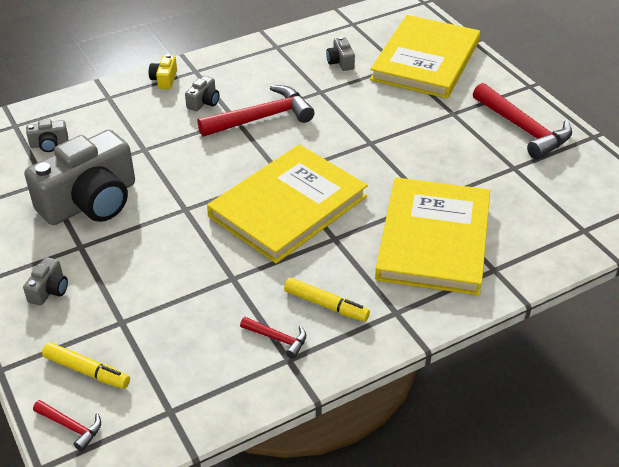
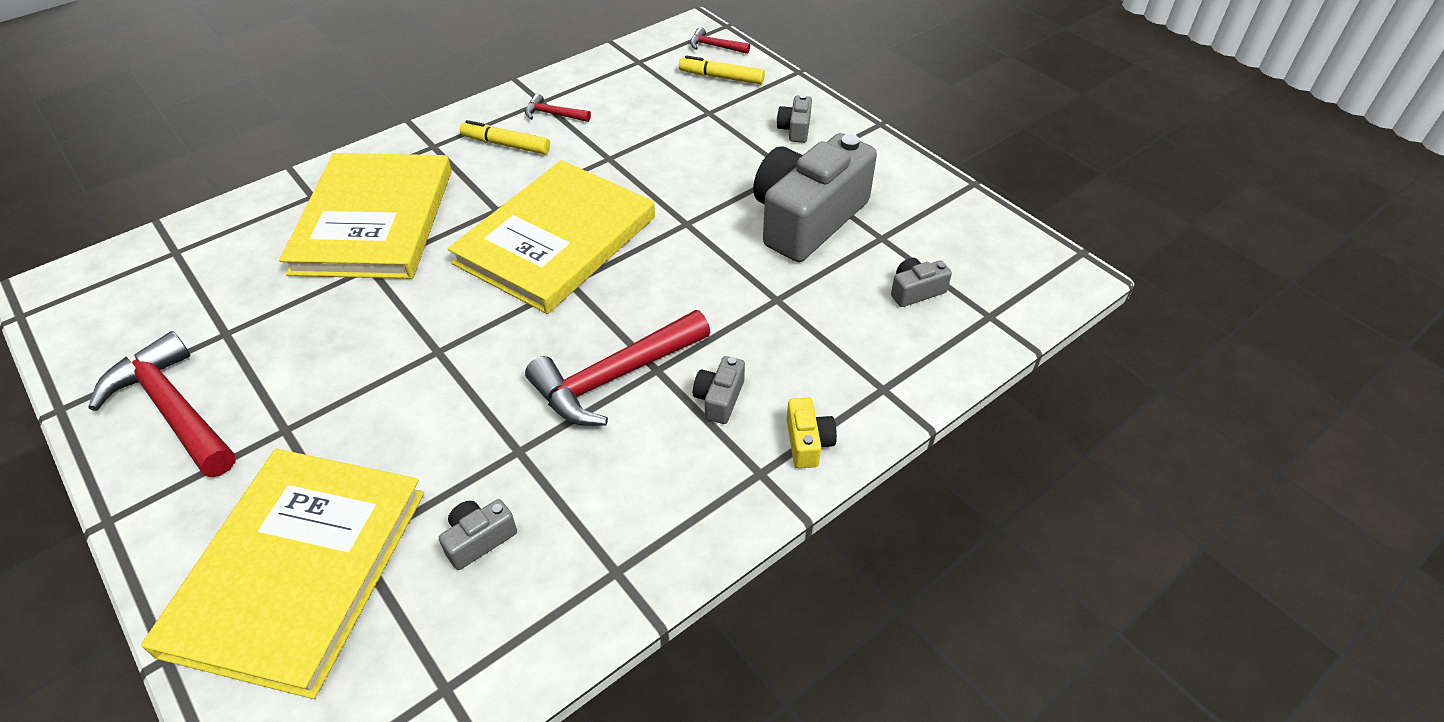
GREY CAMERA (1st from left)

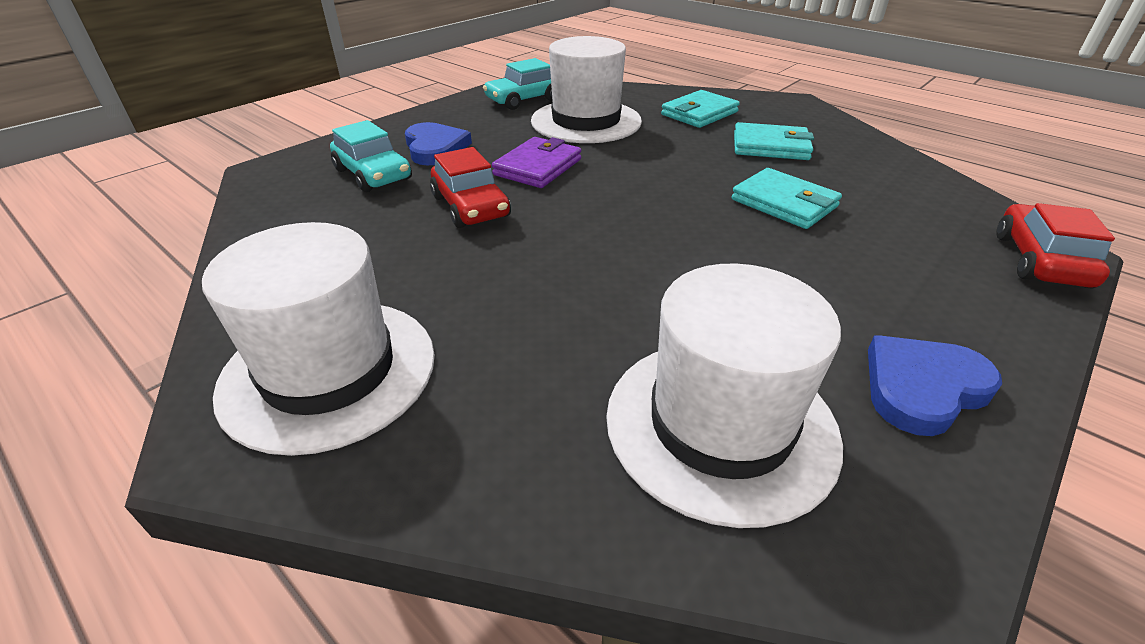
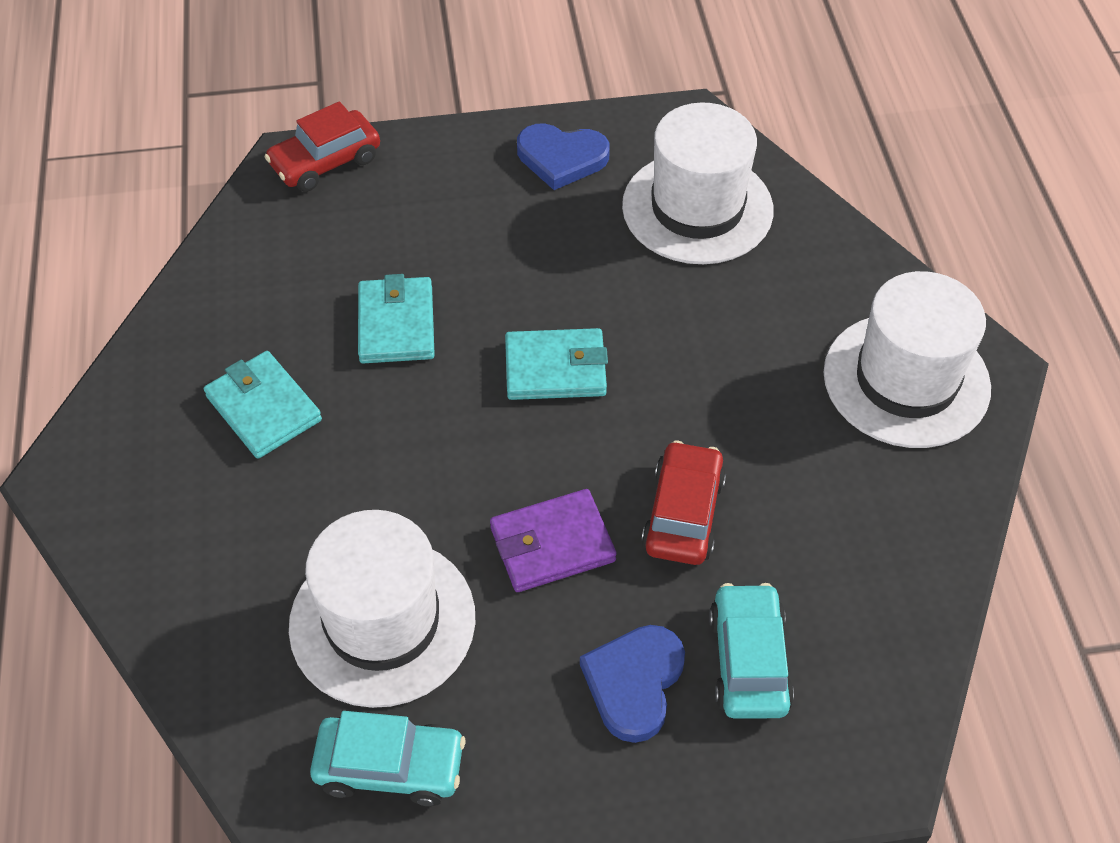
TURQUOISE WALLET (3rd from left)

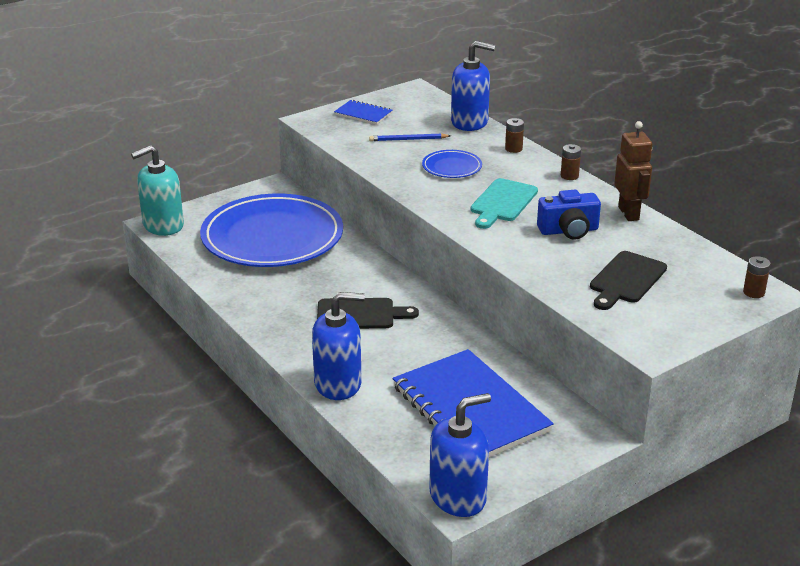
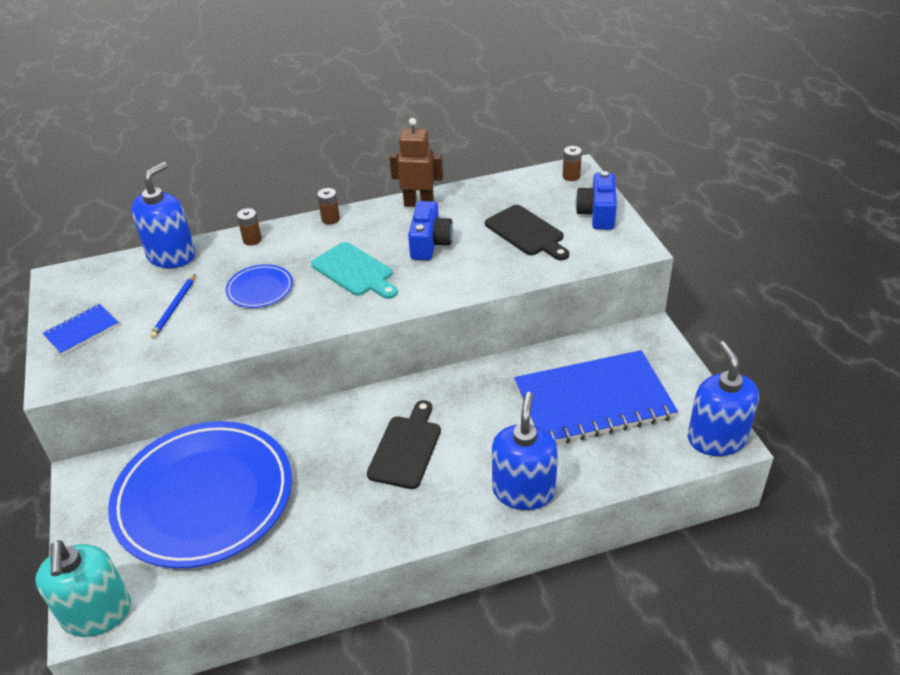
BLUE CAMERA (2nd from left)

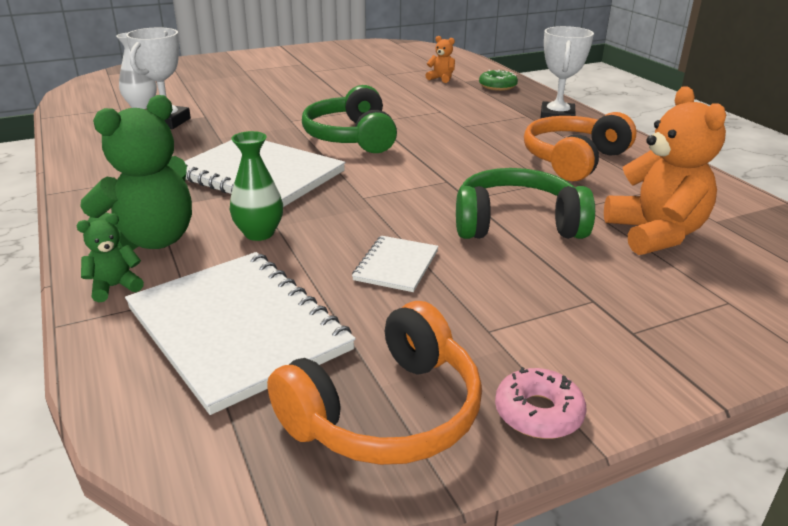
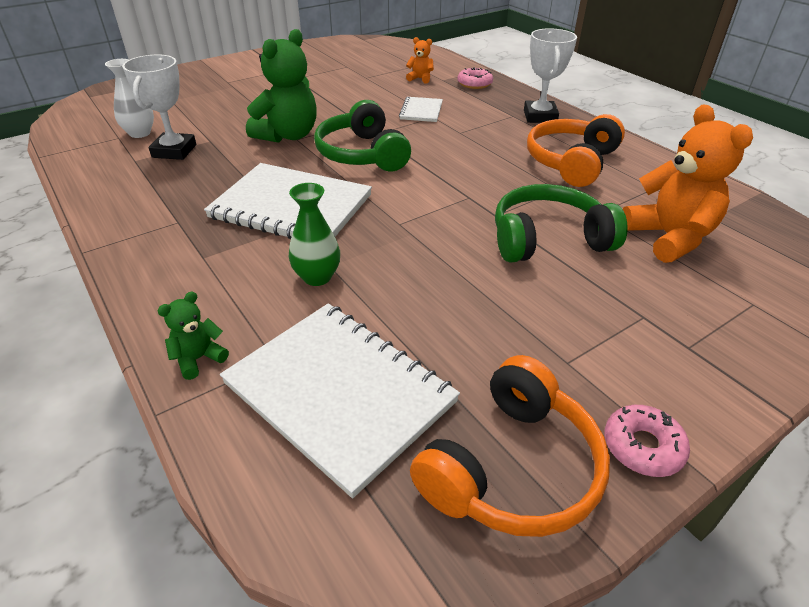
PINK DONUT (1st from left)
GREEN TEDDY BEAR (2nd from left)
WHITE NOTEBOOK (3rd from left)

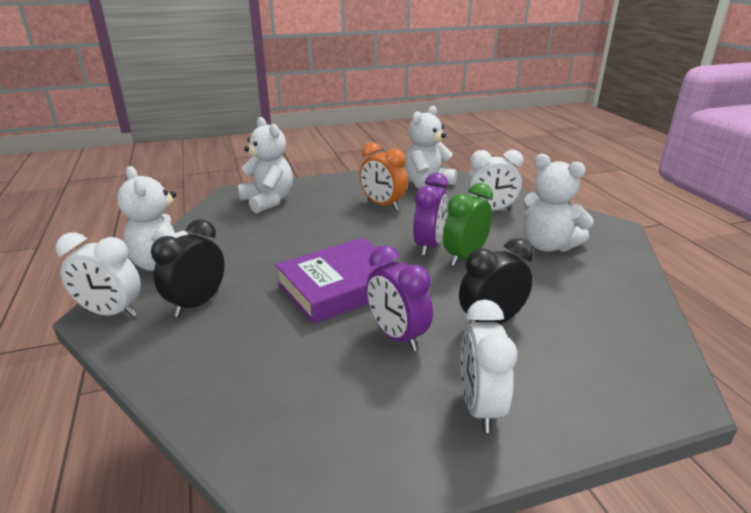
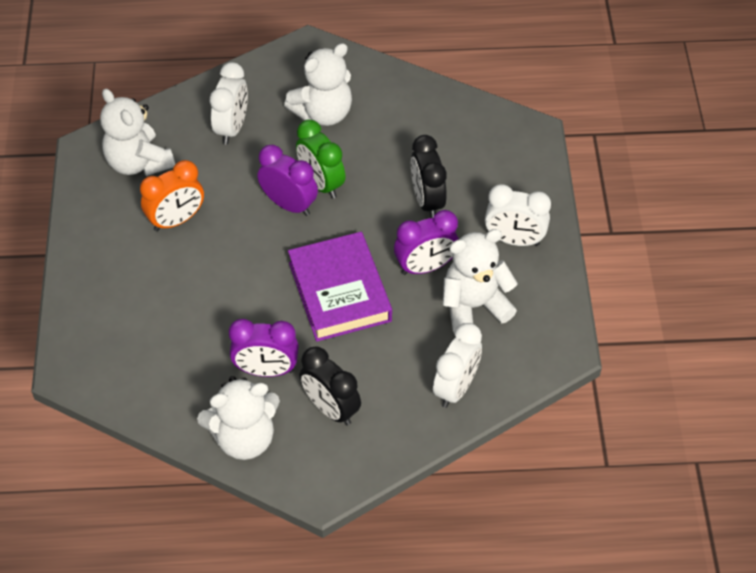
WHITE TEDDY BEAR (4th from left)
WHITE CLOCK (2nd from left)
PURPLE CLOCK (1st from left)

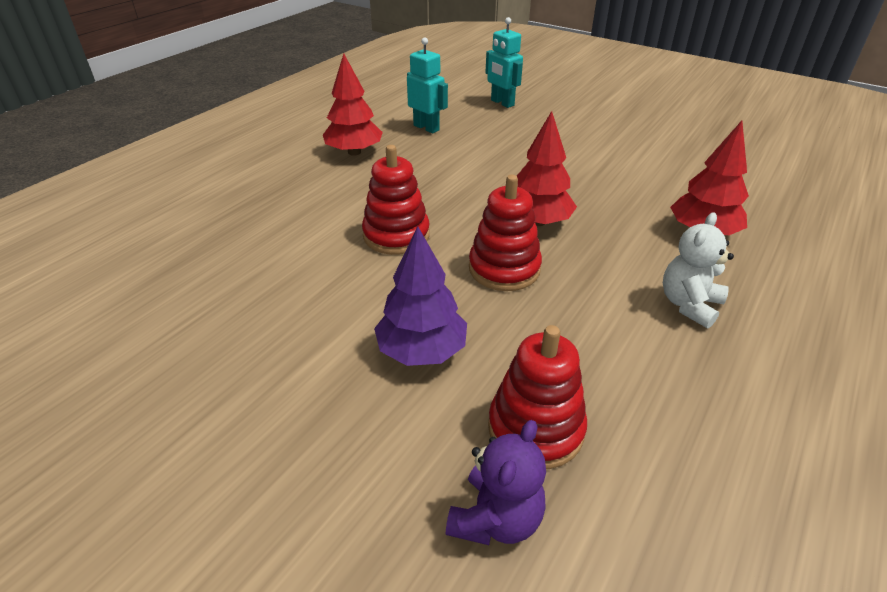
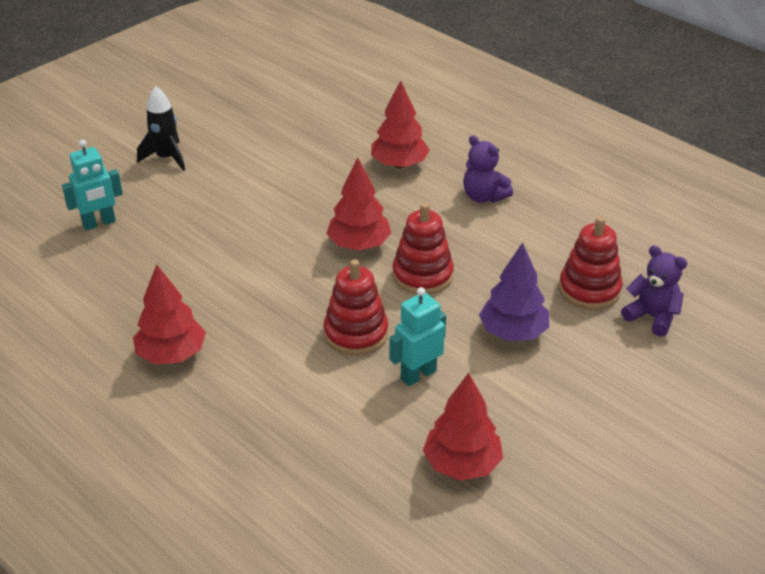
TURQUOISE ROBOT (2nd from left)
PURPLE TEDDY BEAR (1st from left)
BLACK ROCKET
RED TREE (4th from left)

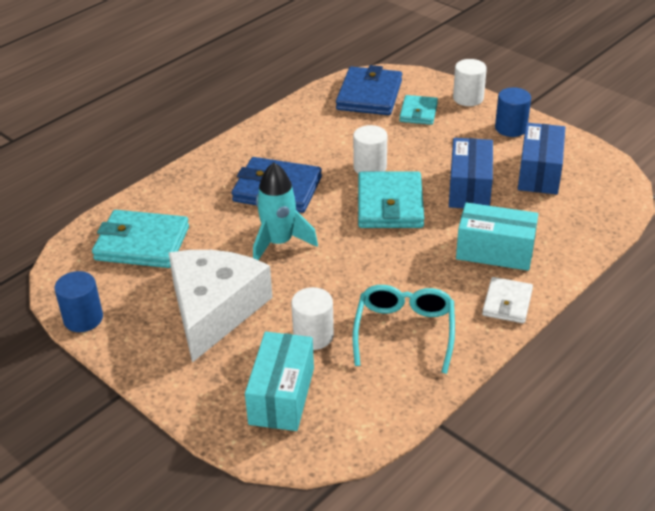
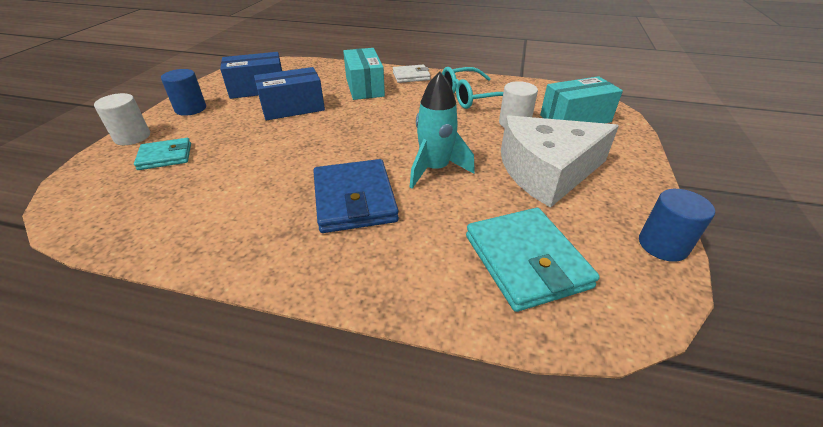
BLUE WALLET (2nd from left in the first image)
WHITE CYLINDER (2nd from left in the first image)
TURQUOISE WALLET (2nd from left in the first image)

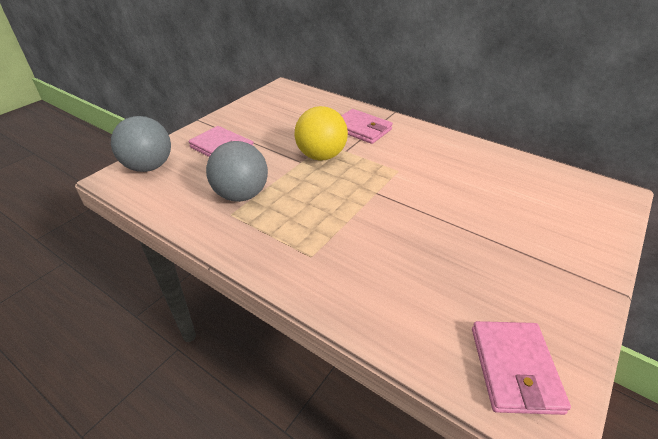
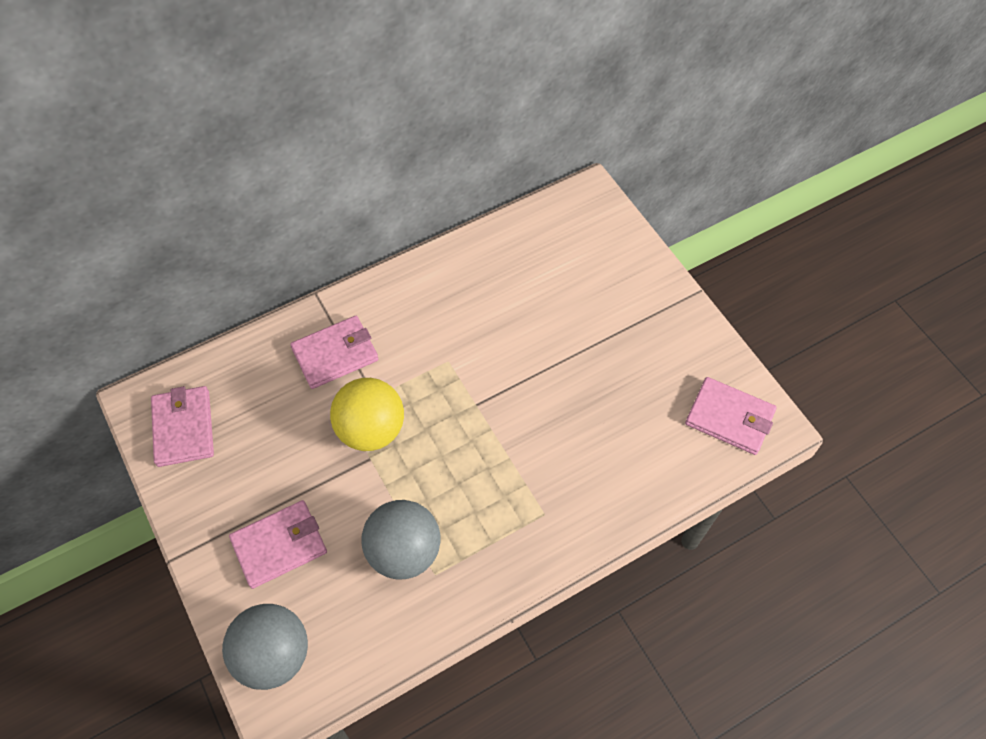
PINK WALLET (1st from left)

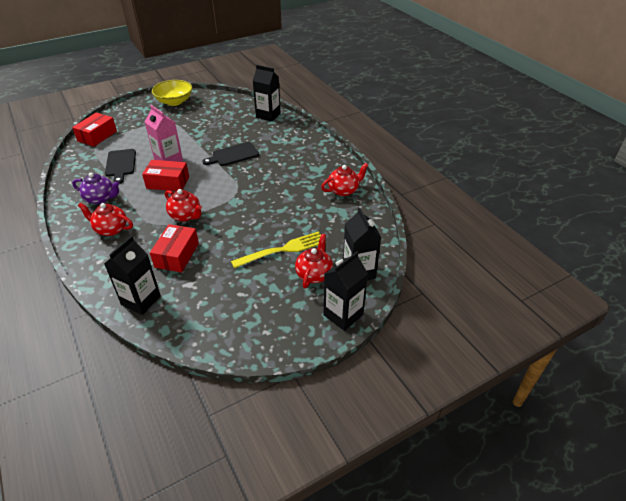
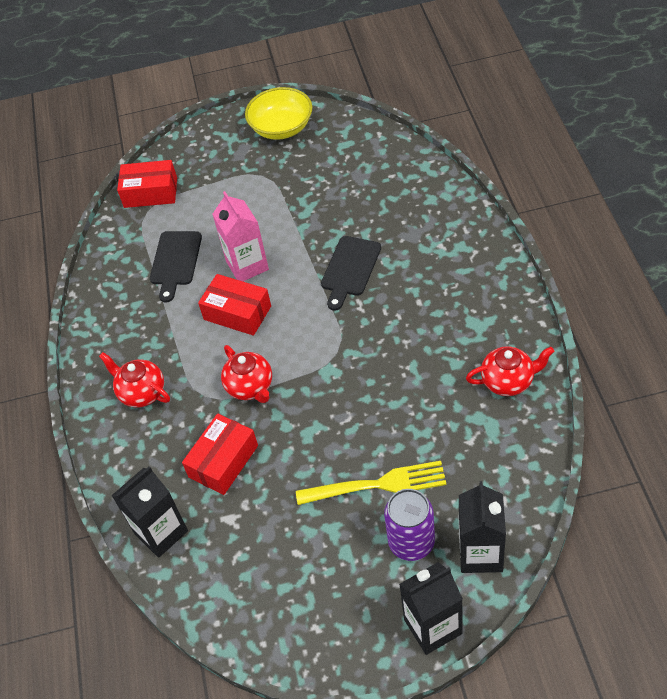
BLACK CARTON (2nd from left in the first image)
RED BOX (1st from left)
BLACK CUTTING BOARD (2nd from left)
PURPLE TEAPOT
PURPLE CAN

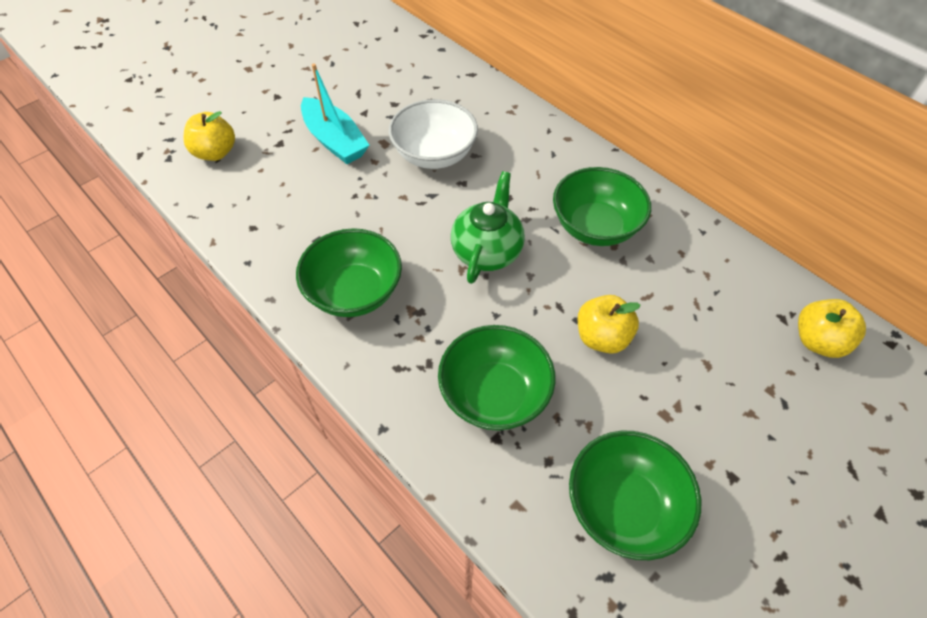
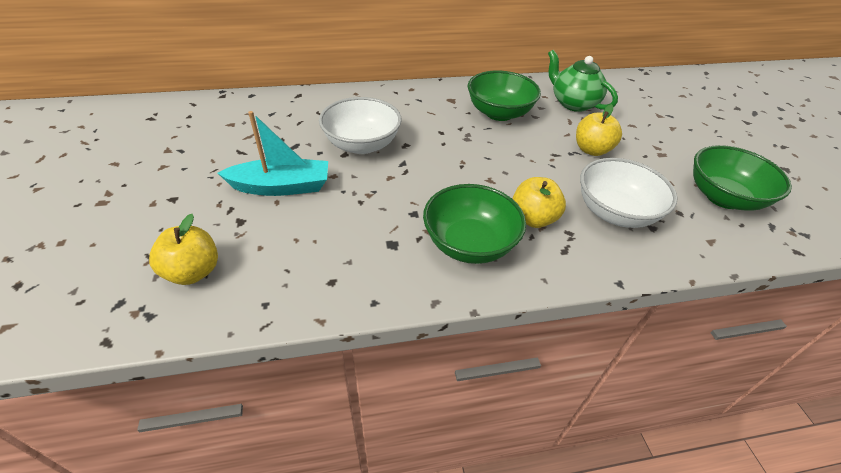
GREEN TEAPOT
YELLOW APPLE (2nd from left)
WHITE BOWL (2nd from left)

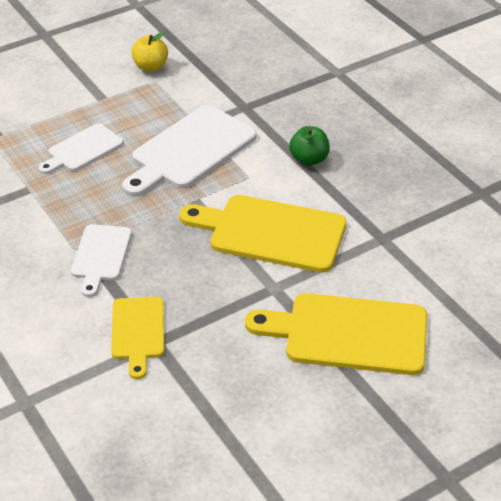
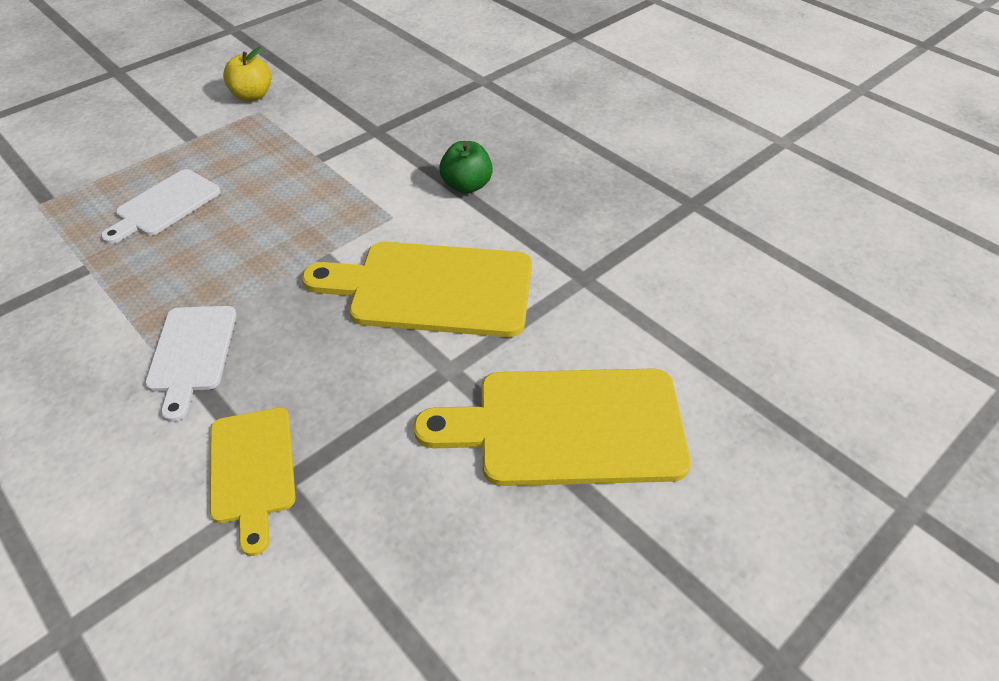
WHITE CUTTING BOARD (3rd from left in the first image)

